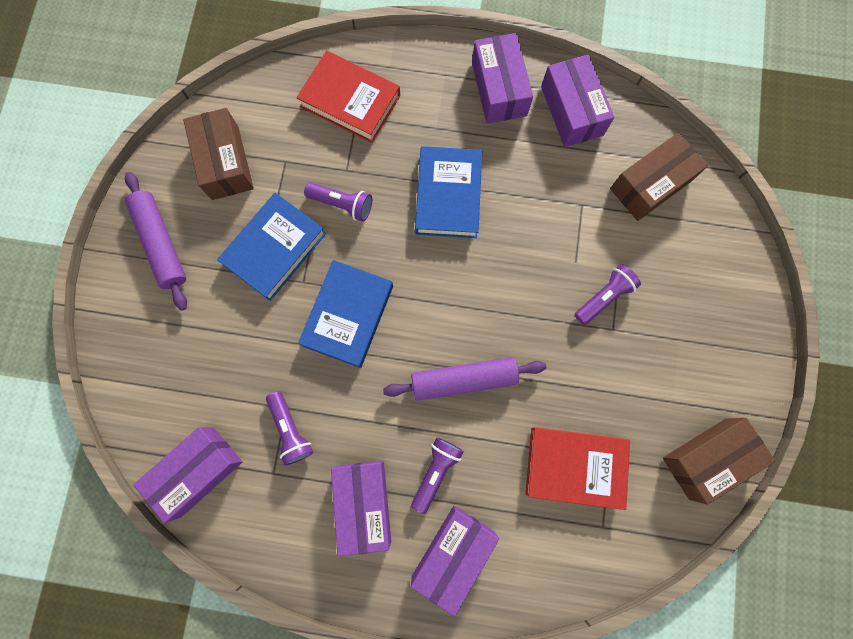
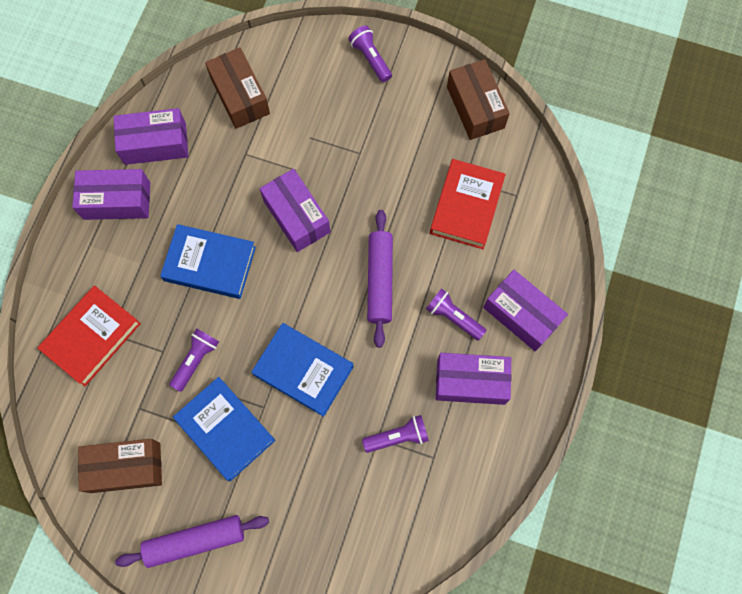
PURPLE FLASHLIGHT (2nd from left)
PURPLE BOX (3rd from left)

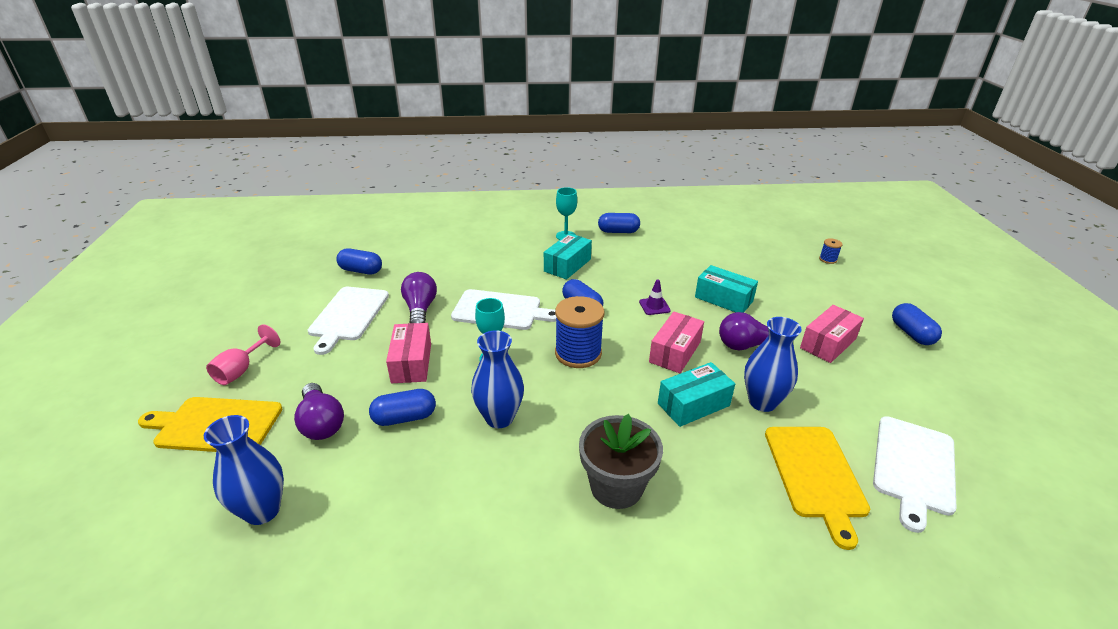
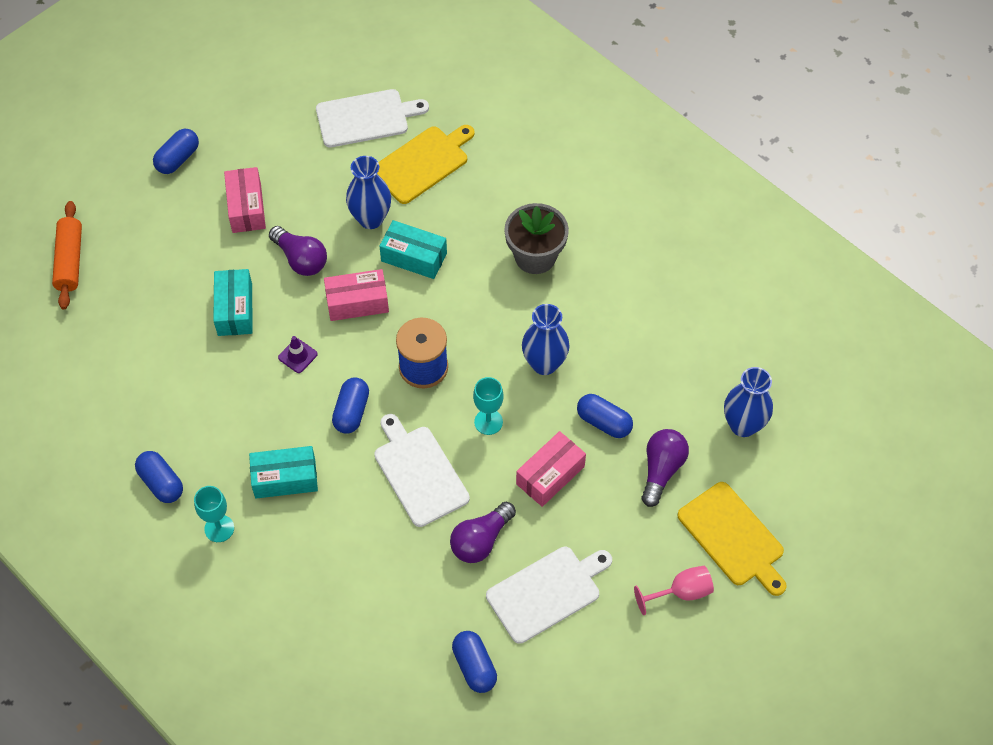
ORANGE ROLLING PIN
PINK BOX (1st from left)

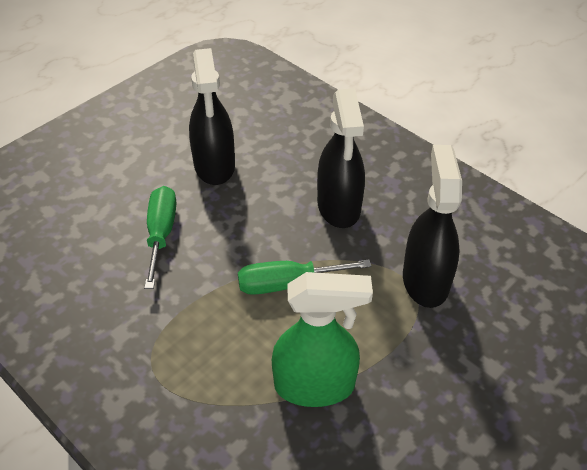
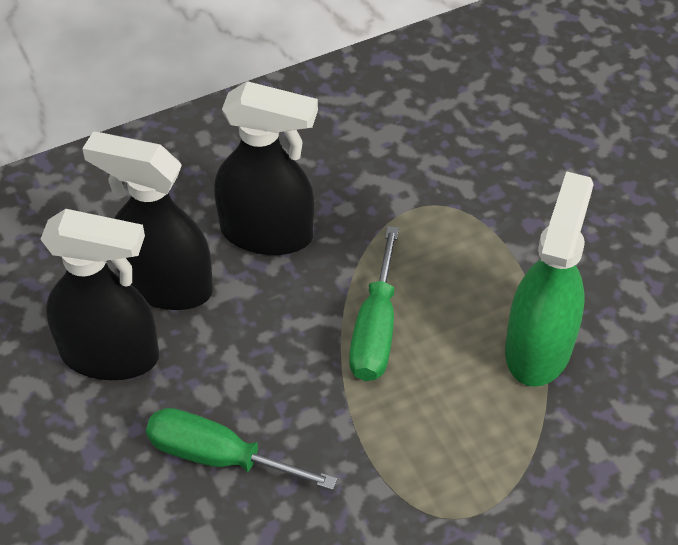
BLACK SPRAY BOTTLE (2nd from left)

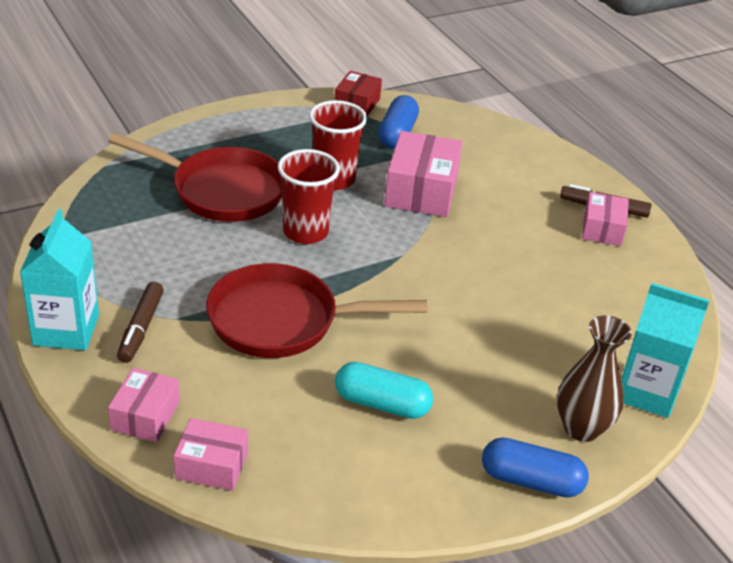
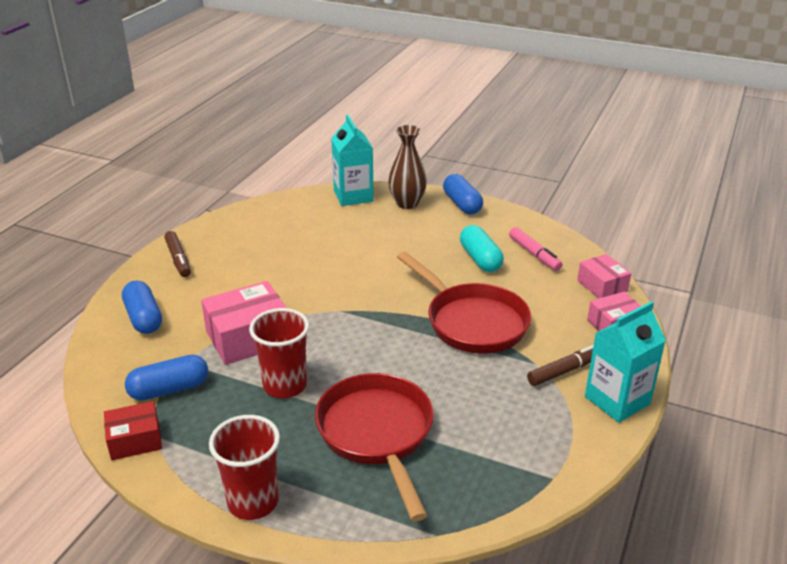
RED CUP (1st from left)
PINK BOX (4th from left in the first image)
PINK MARKER
BLUE CAPSULE (1st from left)

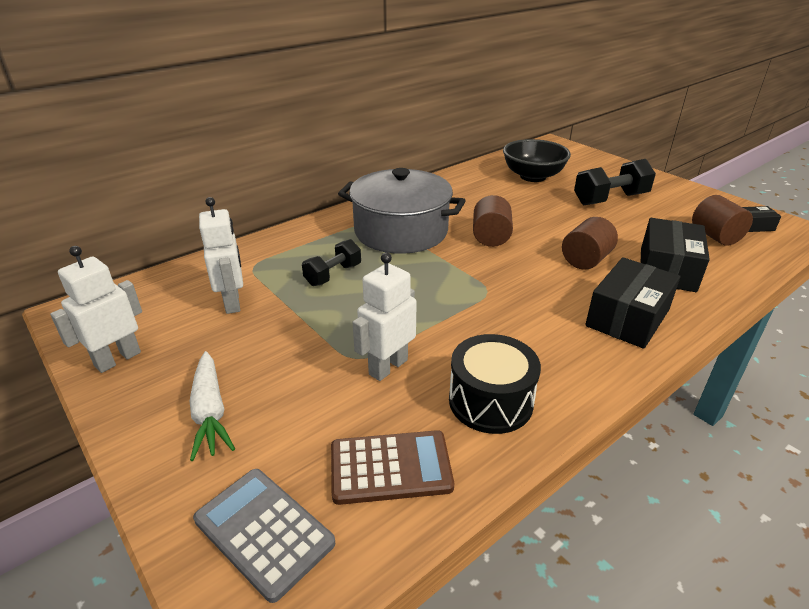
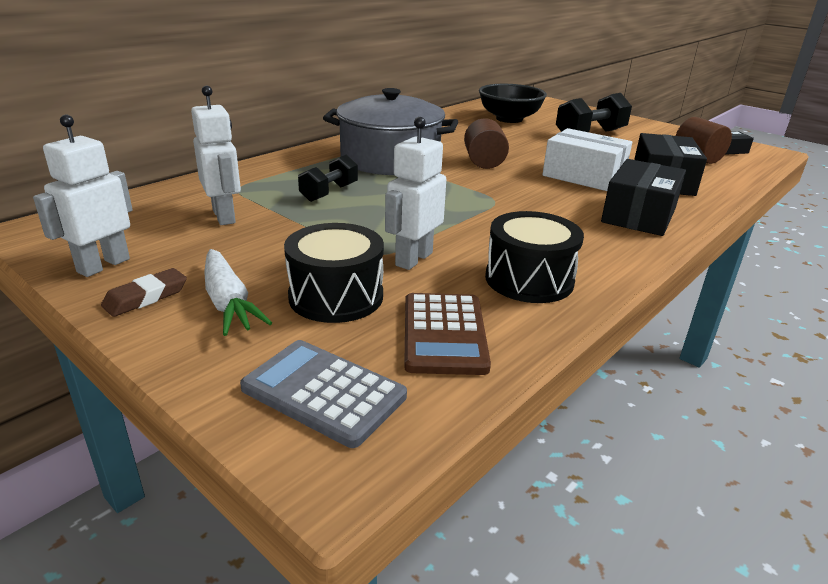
WHITE BOX
BROWN CALCULATOR
BLACK DRUM (1st from left)
BROWN ERASER

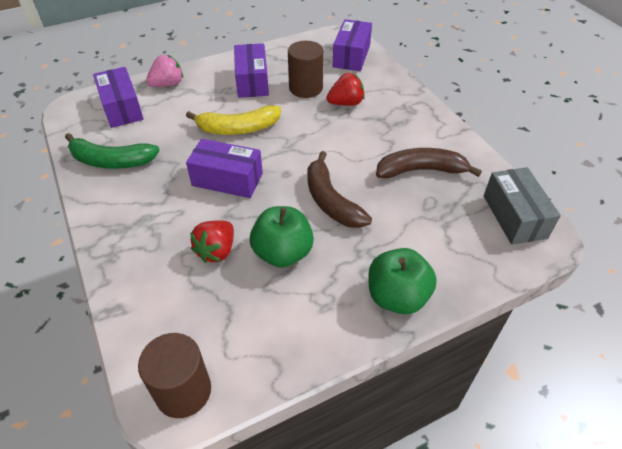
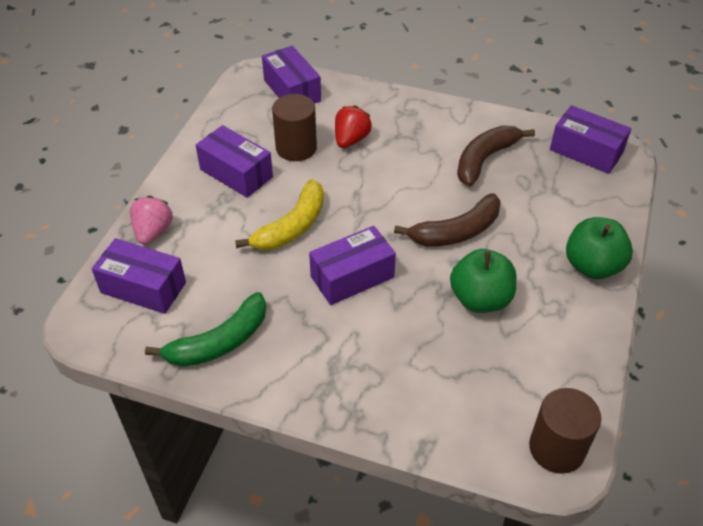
BROWN BANANA (1st from left)
PURPLE BOX (5th from left)
RED STRAWBERRY (1st from left in the first image)

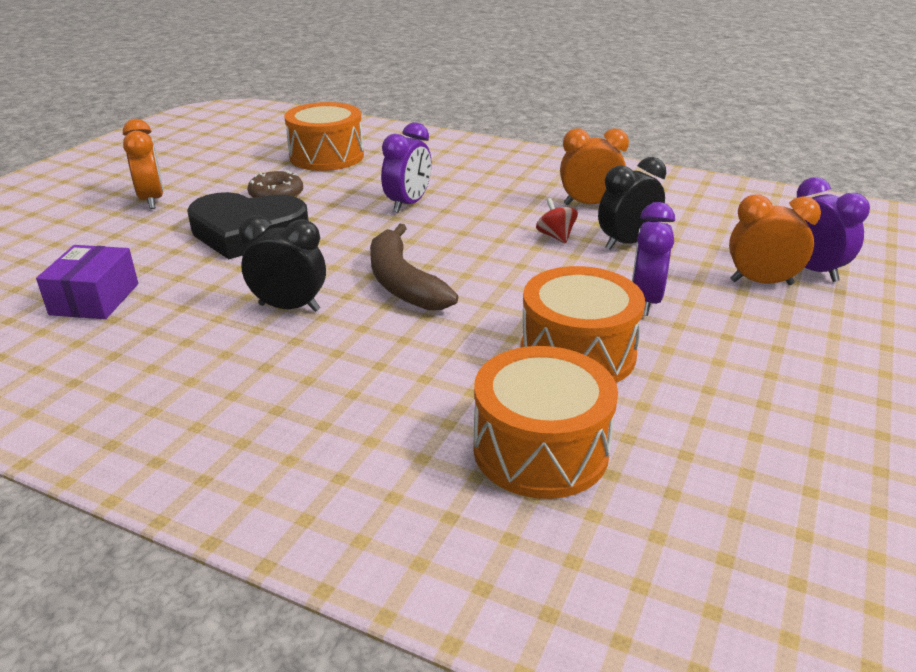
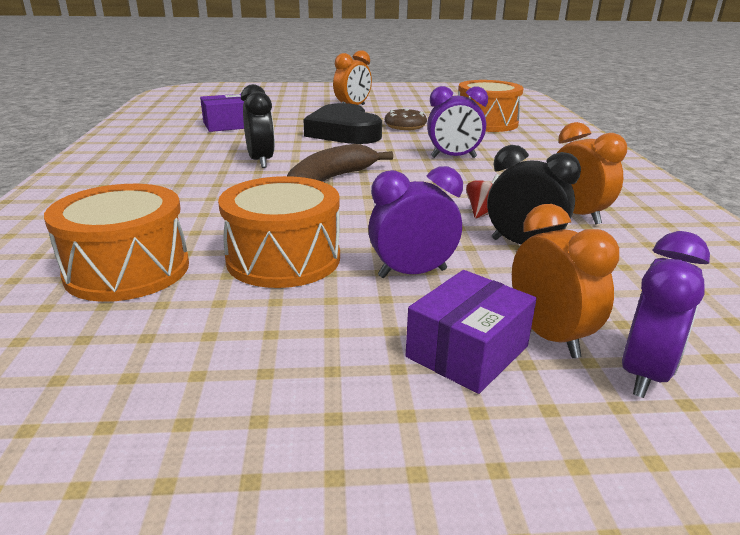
PURPLE BOX (2nd from left)

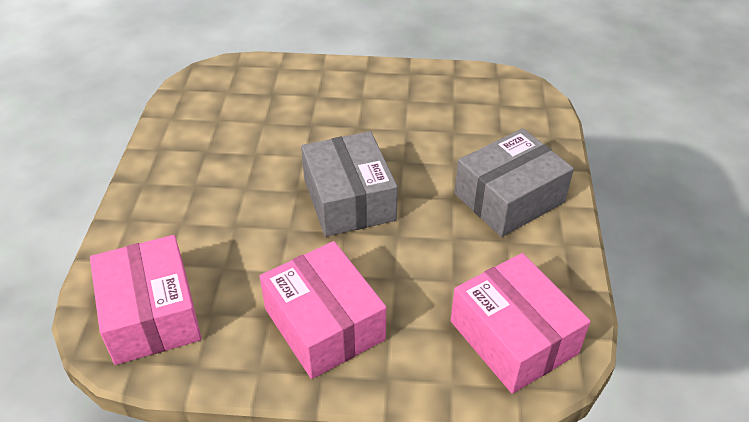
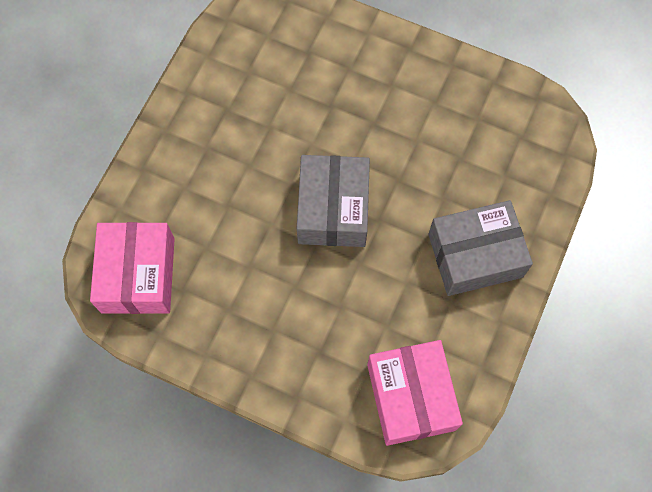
PINK BOX (2nd from left in the first image)

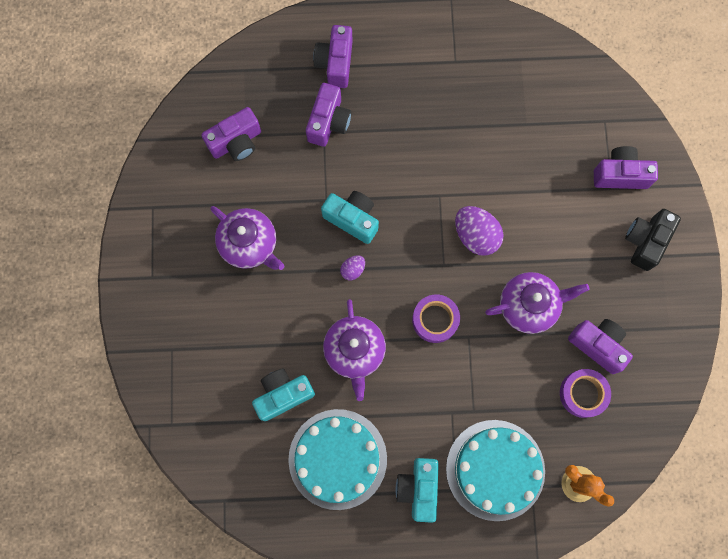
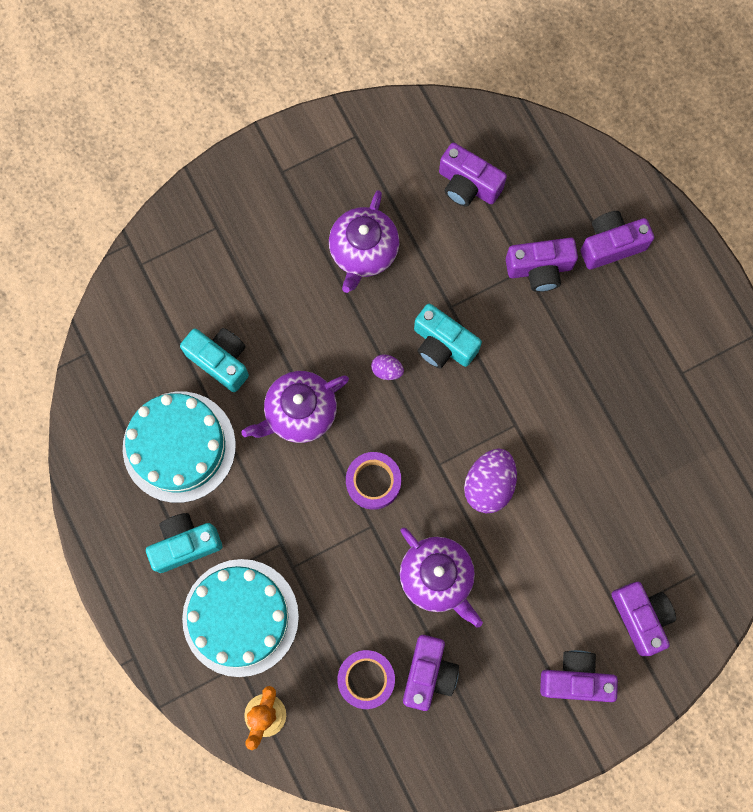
TURQUOISE CAMERA (3rd from left)
PURPLE CAMERA (4th from left)

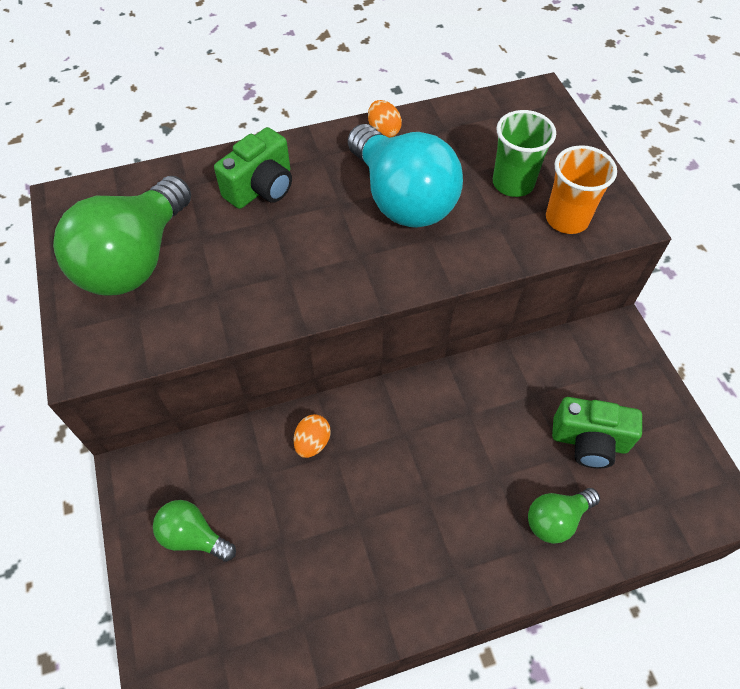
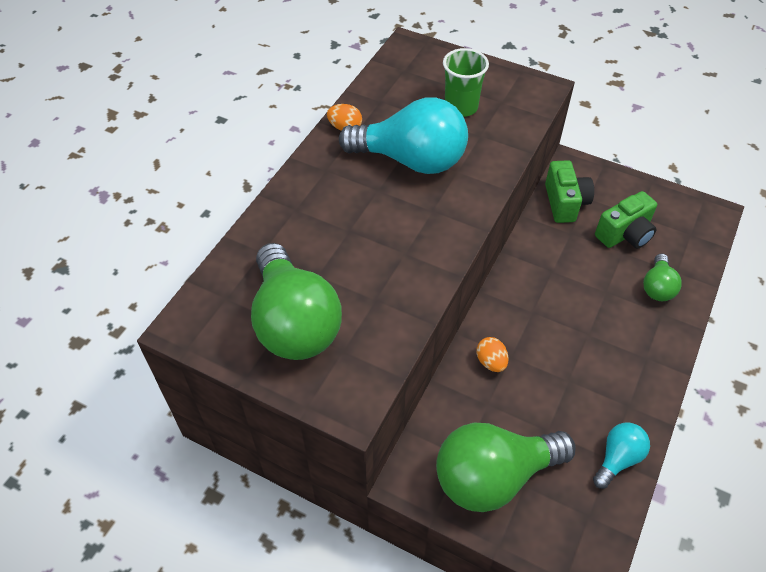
GREEN CAMERA (1st from left)
ORANGE CUP
GREEN LIGHT BULB (2nd from left)
TURQUOISE LIGHT BULB (2nd from left)

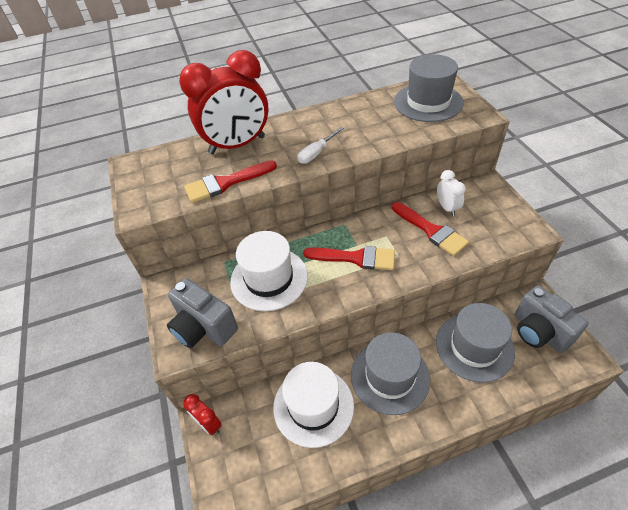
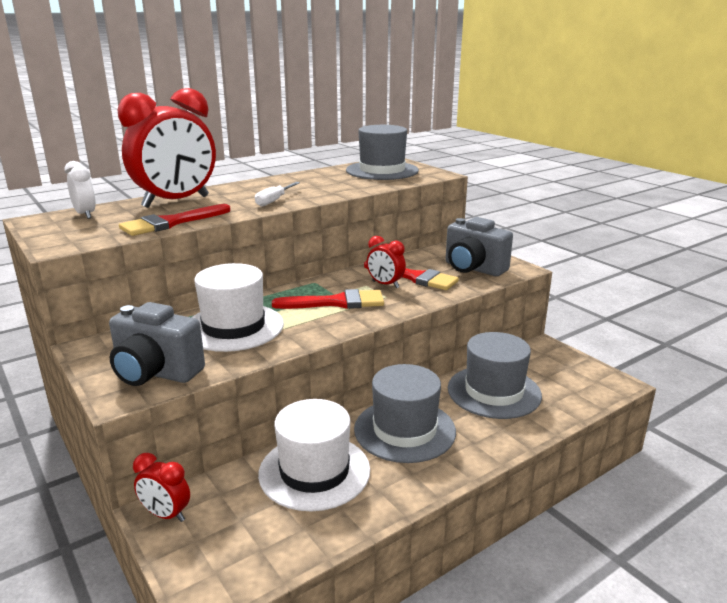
WHITE CLOCK
GREY CAMERA (2nd from left)
RED CLOCK (3rd from left)

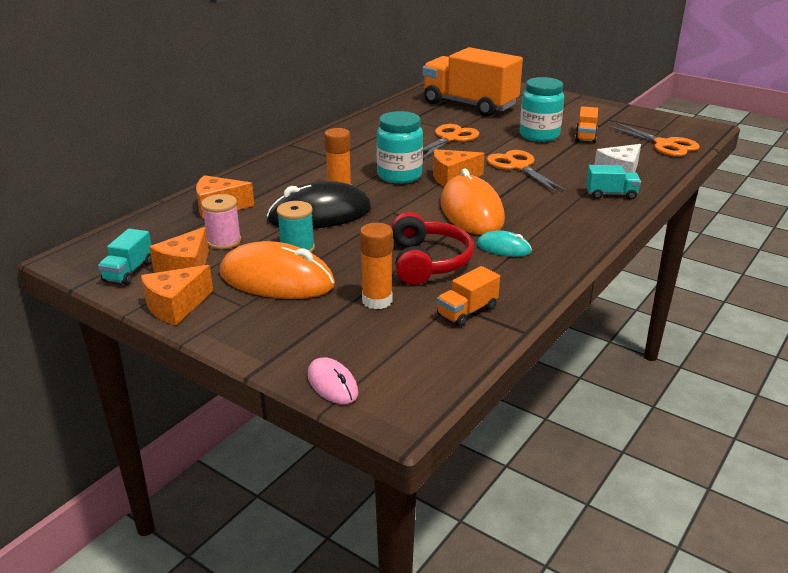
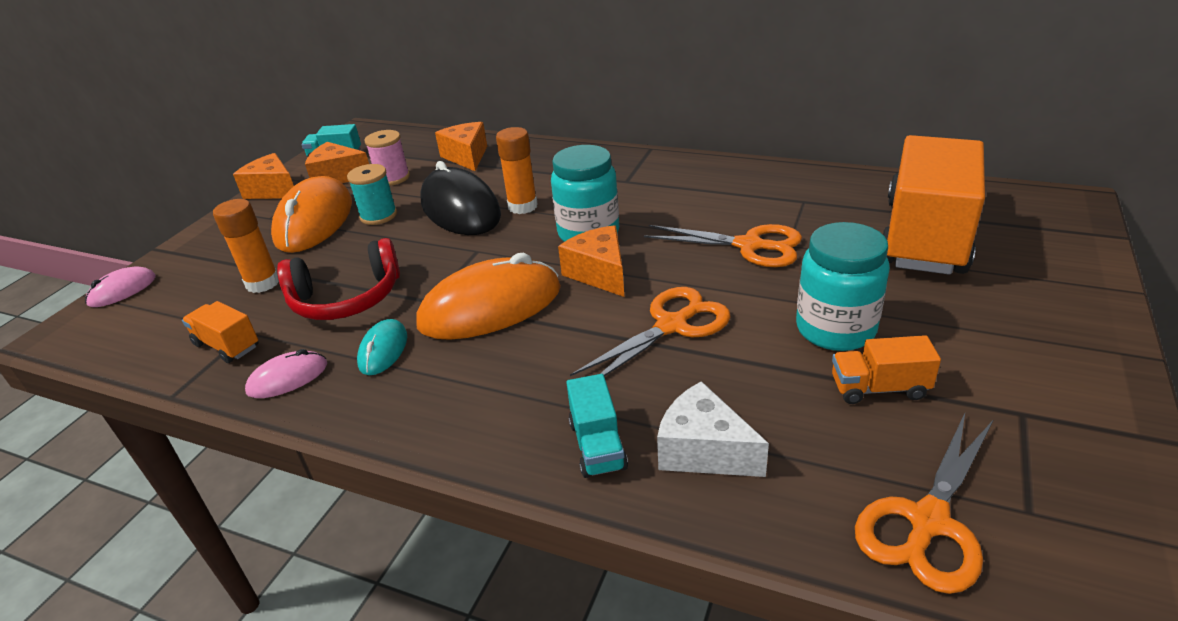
PINK MOUSE (2nd from left)

